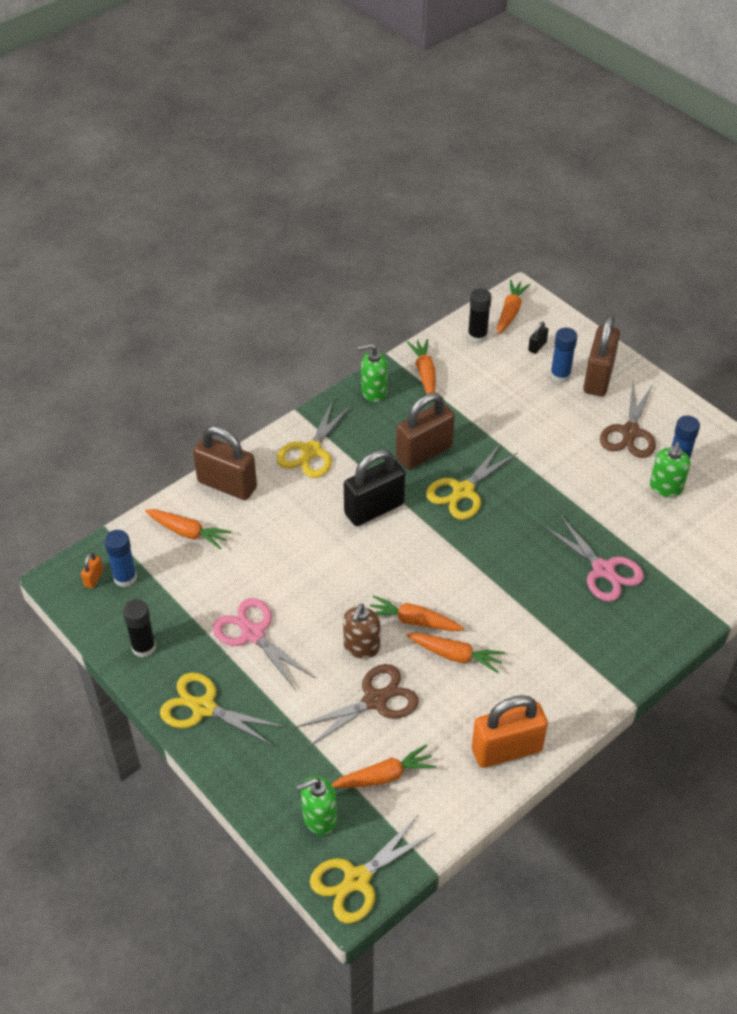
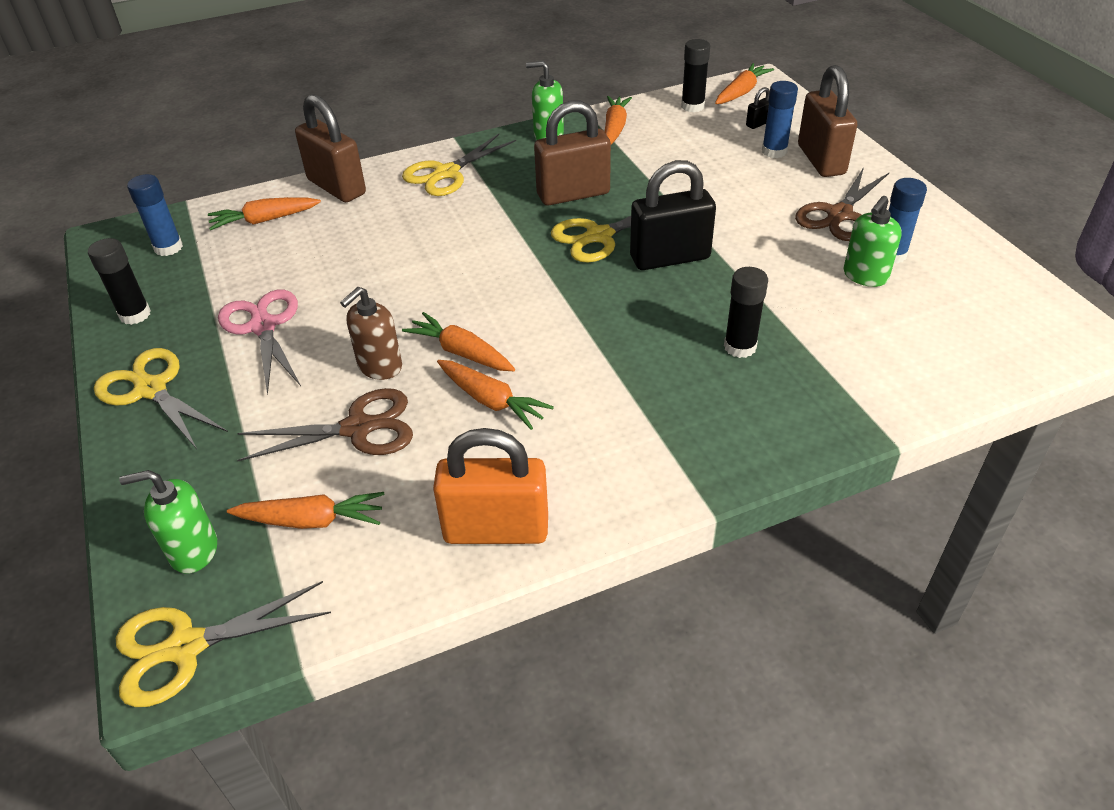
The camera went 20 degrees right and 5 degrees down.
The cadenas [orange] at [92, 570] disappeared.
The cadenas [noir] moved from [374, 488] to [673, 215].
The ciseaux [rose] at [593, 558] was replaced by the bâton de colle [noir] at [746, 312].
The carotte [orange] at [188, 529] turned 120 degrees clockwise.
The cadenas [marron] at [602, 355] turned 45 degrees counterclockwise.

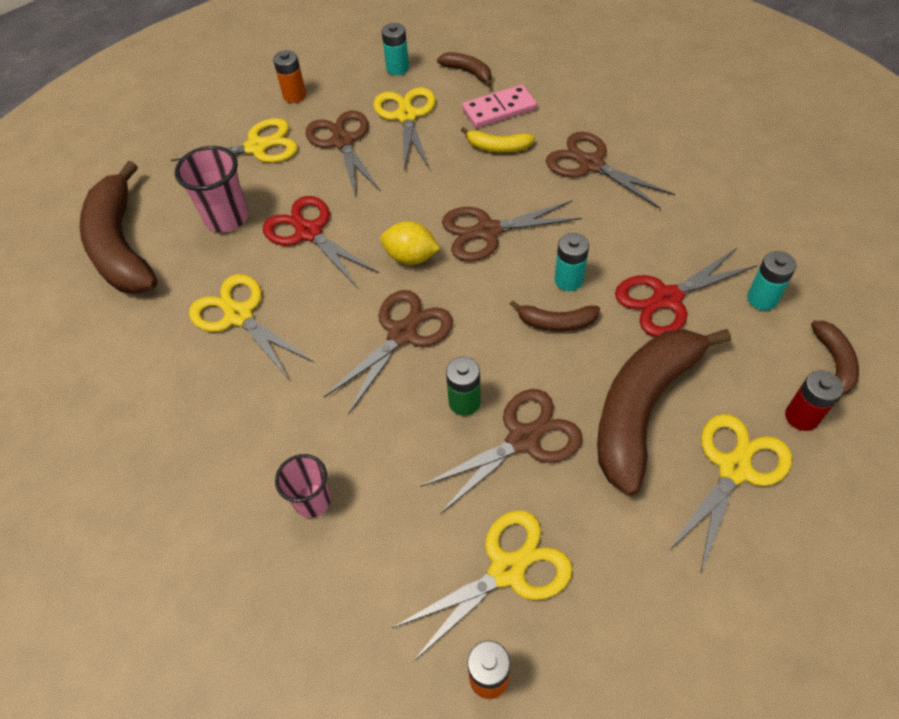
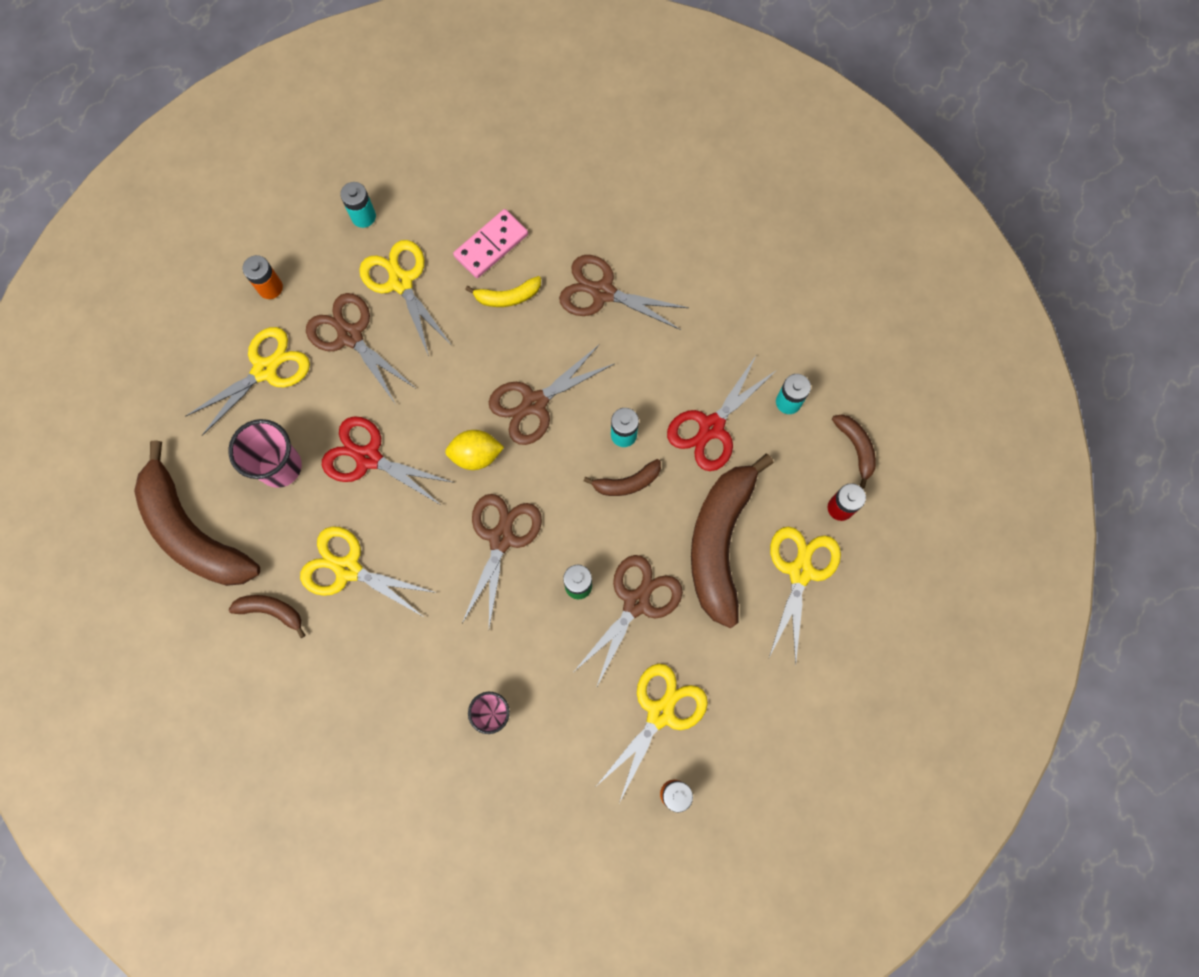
The camera went 25 degrees left and 20 degrees up.
The banane [marron] moved from [464, 69] to [267, 616].

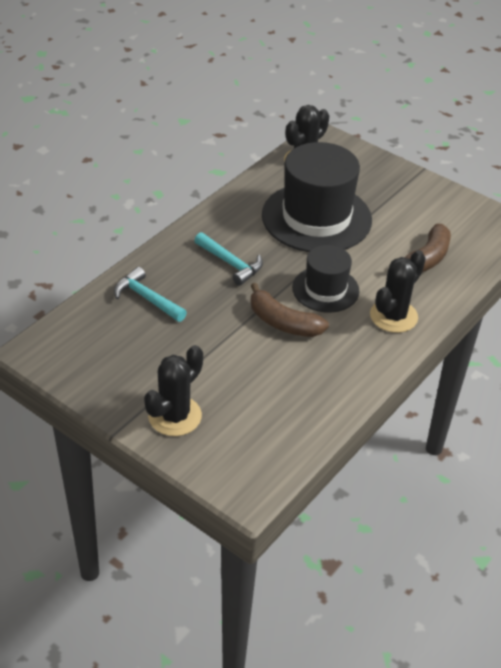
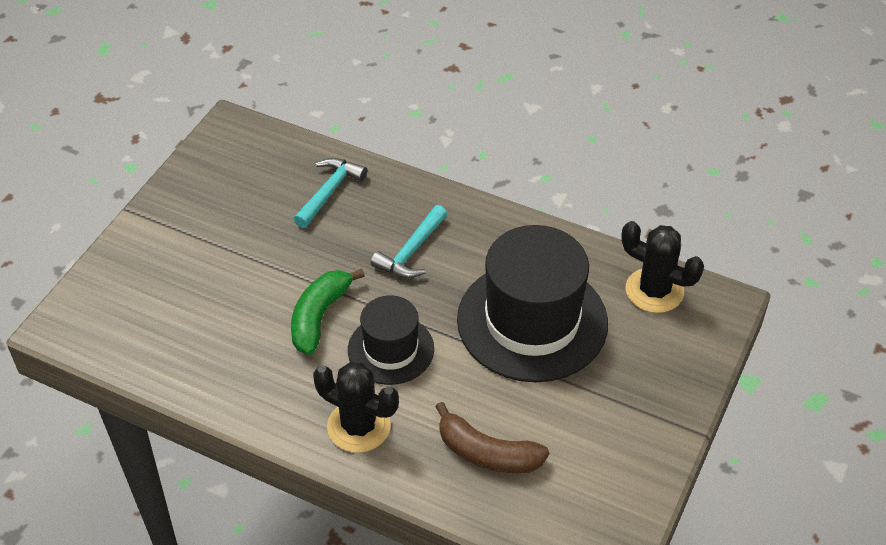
The camera went 80 degrees right and 5 degrees up.
The cactus [noir] at [173, 390] disappeared.
The banane [marron] at [290, 310] became the banane [vert] at [328, 312].

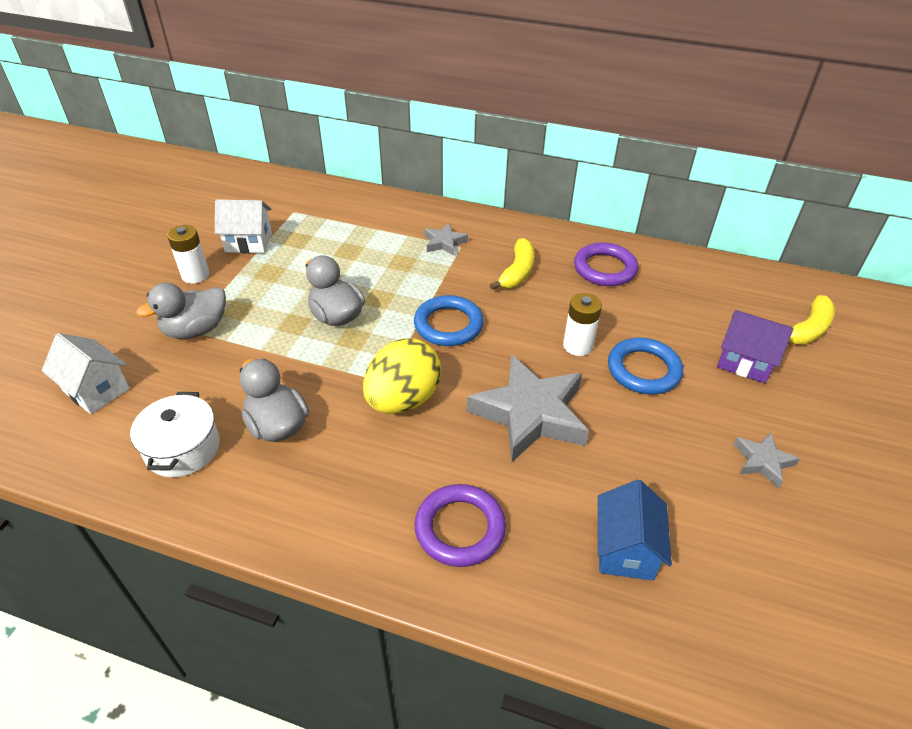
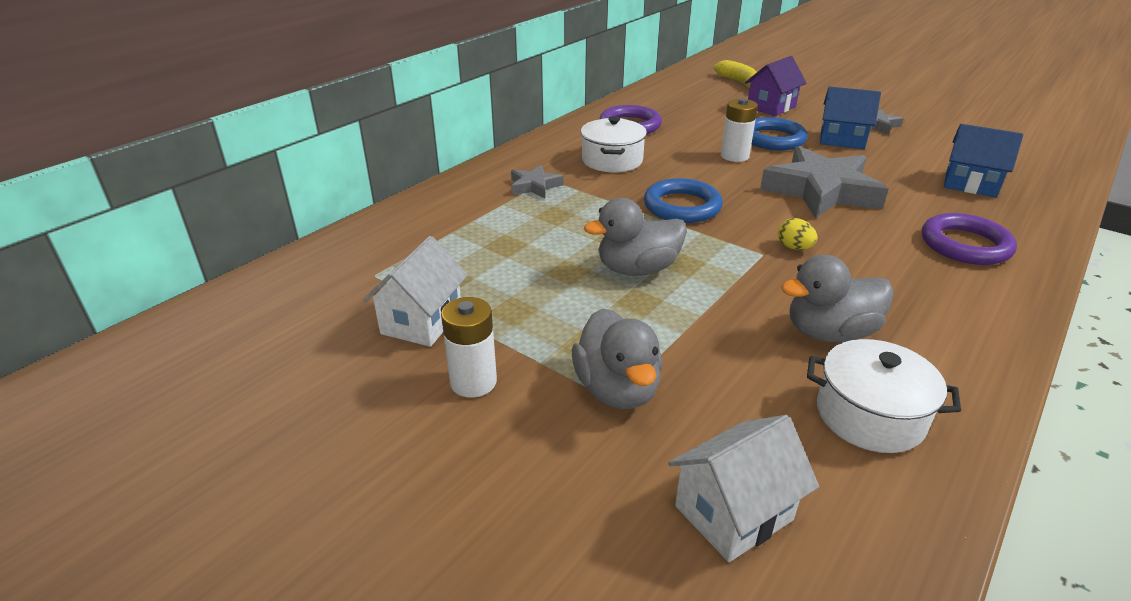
The camera went 70 degrees left and 10 degrees down.
The maison [bleu] at [850, 118] appeared.
The banane [jaune] at [512, 264] was replaced by the marmite [blanc] at [614, 144].
The œuf [jaune] at [402, 376] changed to 0.41 times the size.

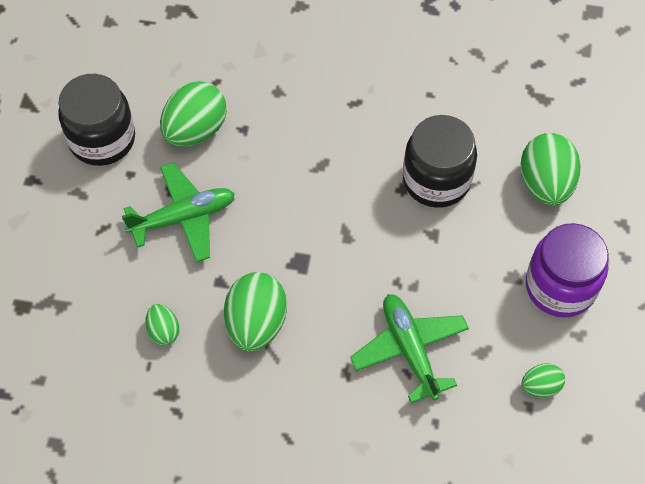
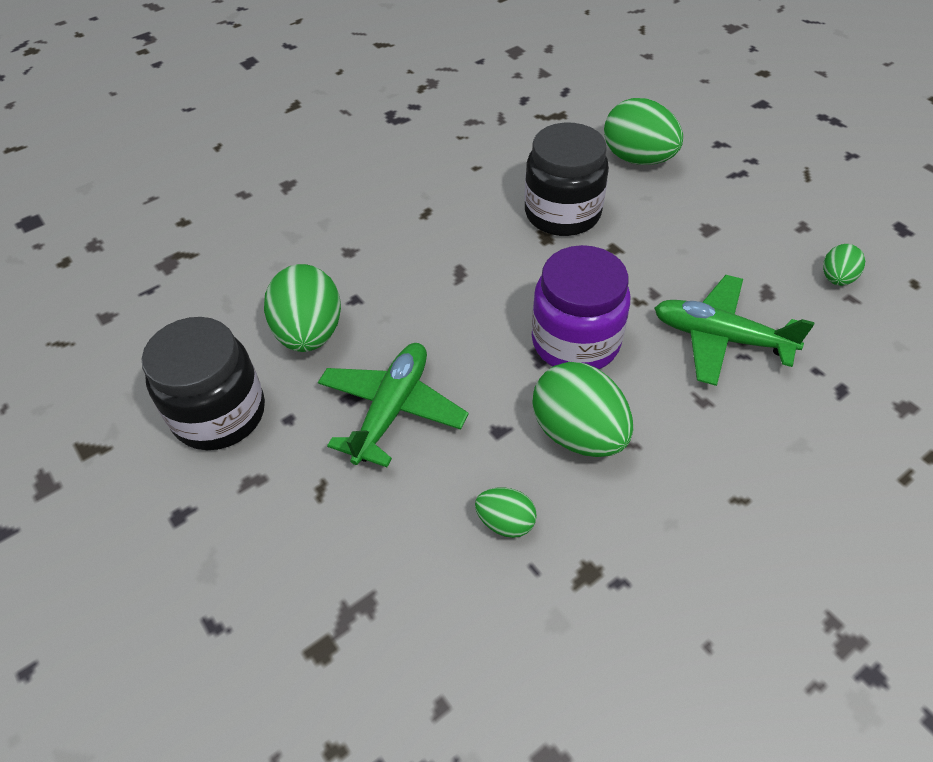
The camera went 45 degrees left and 10 degrees down.
The bocal [violet] moved from [567, 270] to [581, 307].

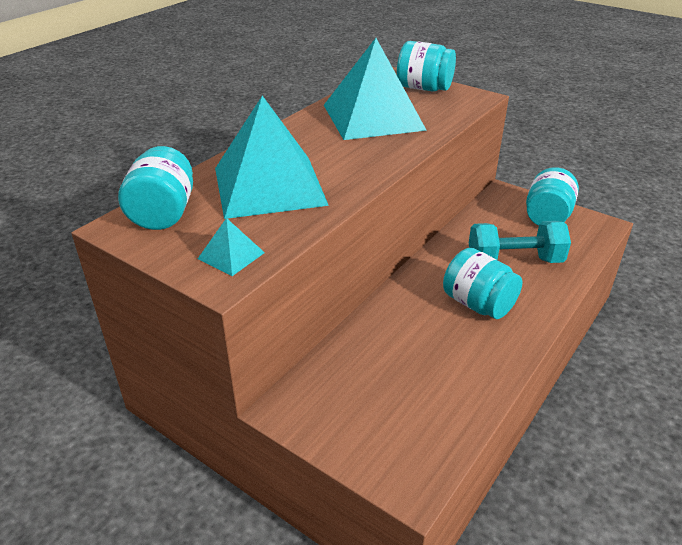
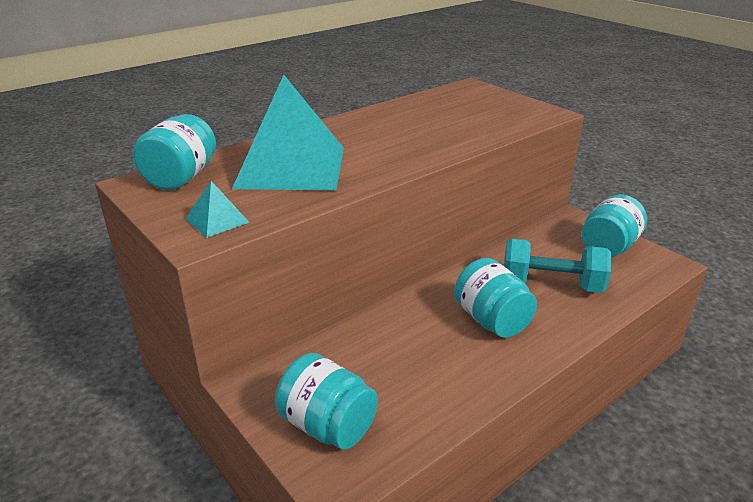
The camera went 15 degrees right and 5 degrees down.
The pyramide [turquoise] at [375, 89] disappeared.
The bocal [turquoise] moved from [426, 66] to [326, 401].

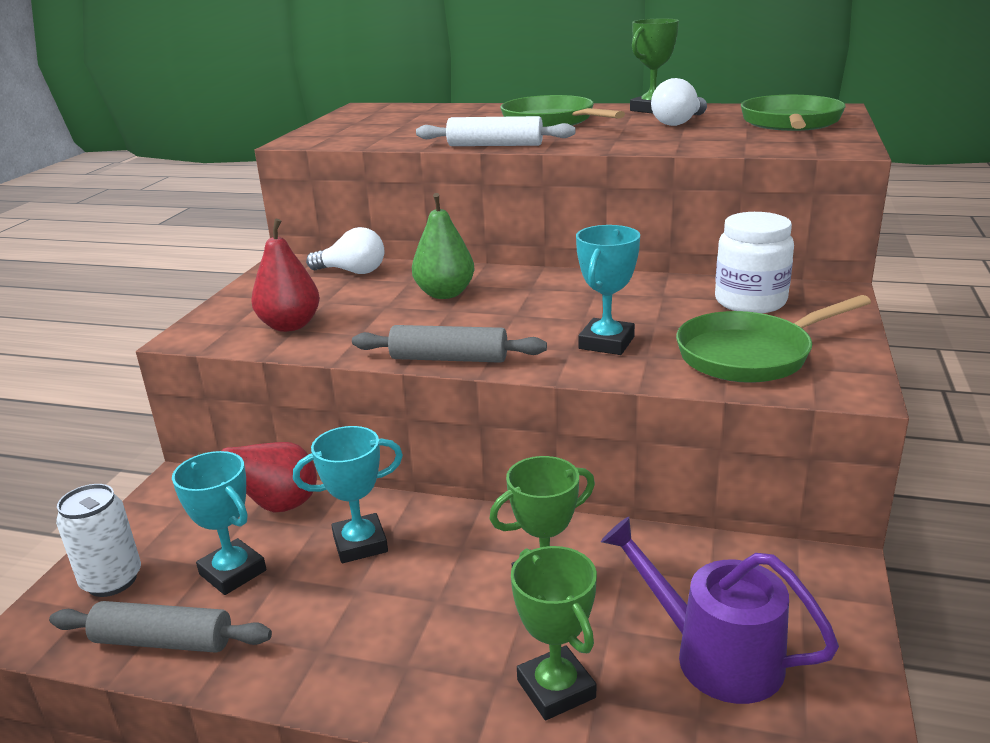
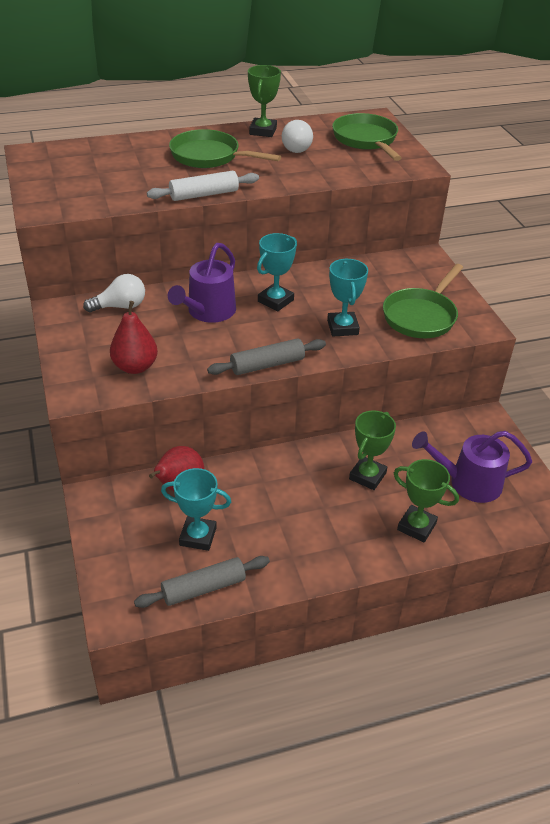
The camera went 35 degrees left and 15 degrees up.
The canette [blanc] at [98, 540] disappeared.
The bocal [blanc] at [754, 262] disappeared.
The trophée [turquoise] moved from [348, 494] to [277, 272].
The poire [vert] at [443, 246] was replaced by the arrosoir [violet] at [202, 283].

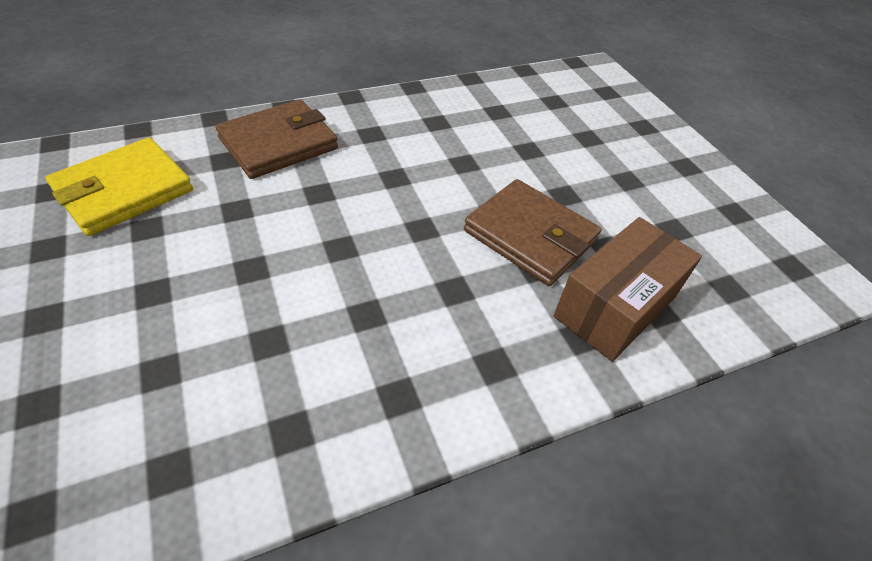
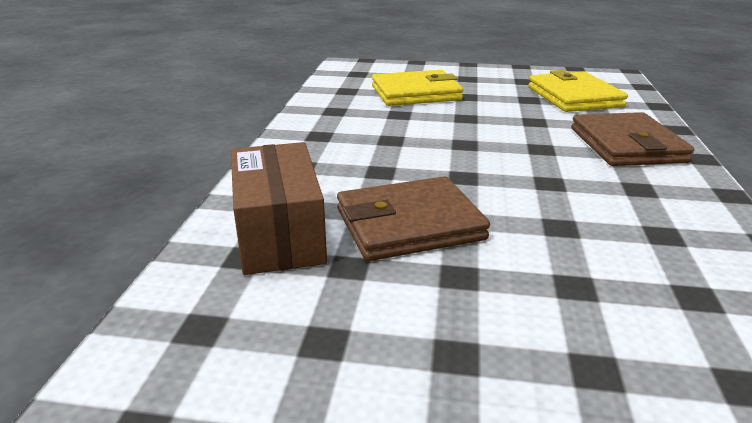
The camera went 125 degrees right and 20 degrees down.
The portefeuille [jaune] at [417, 88] appeared.

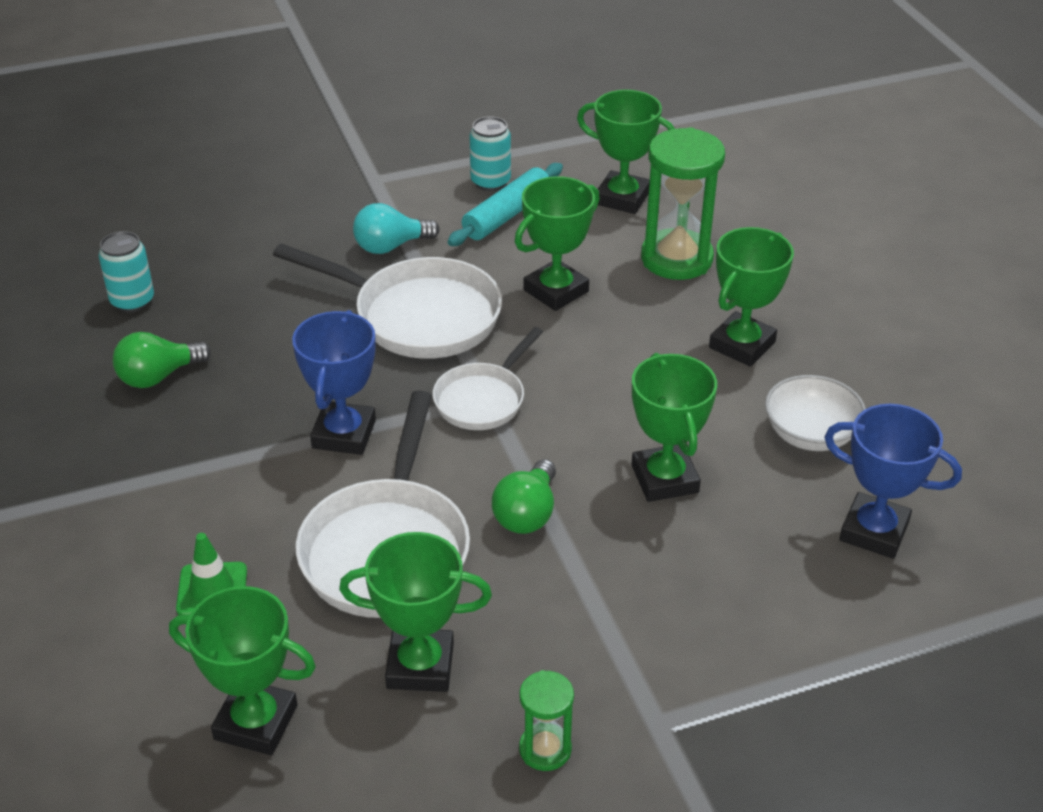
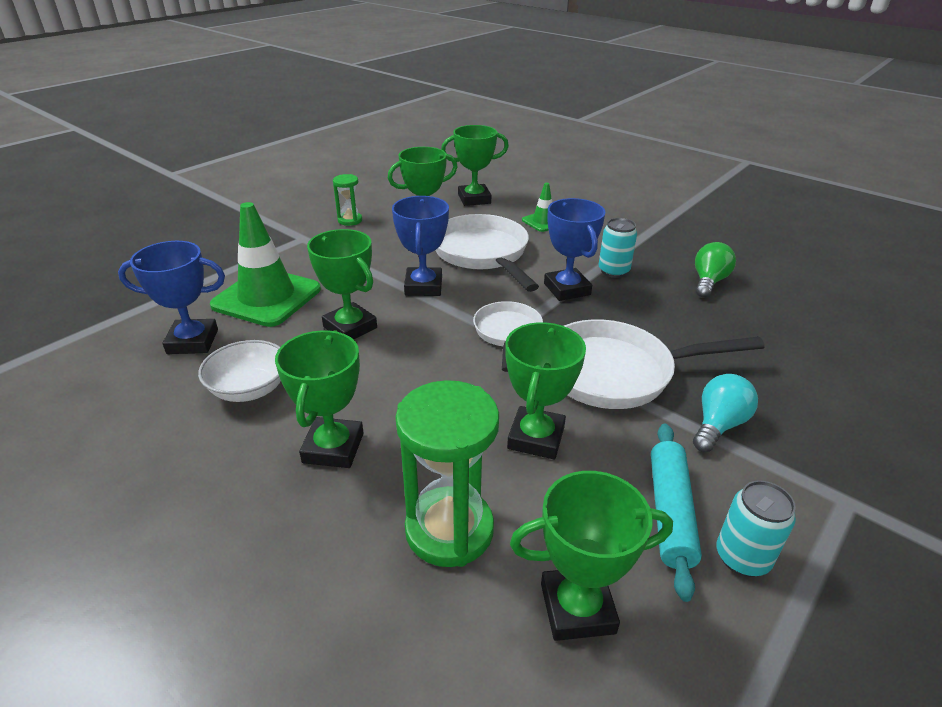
The camera went 150 degrees right and 5 degrees down.
The cône de chantier [vert] at [265, 264] appeared.
The canette [turquoise] moved from [126, 272] to [617, 248].
The ampoule [vert] at [524, 496] was replaced by the trophée [bleu] at [420, 246].

